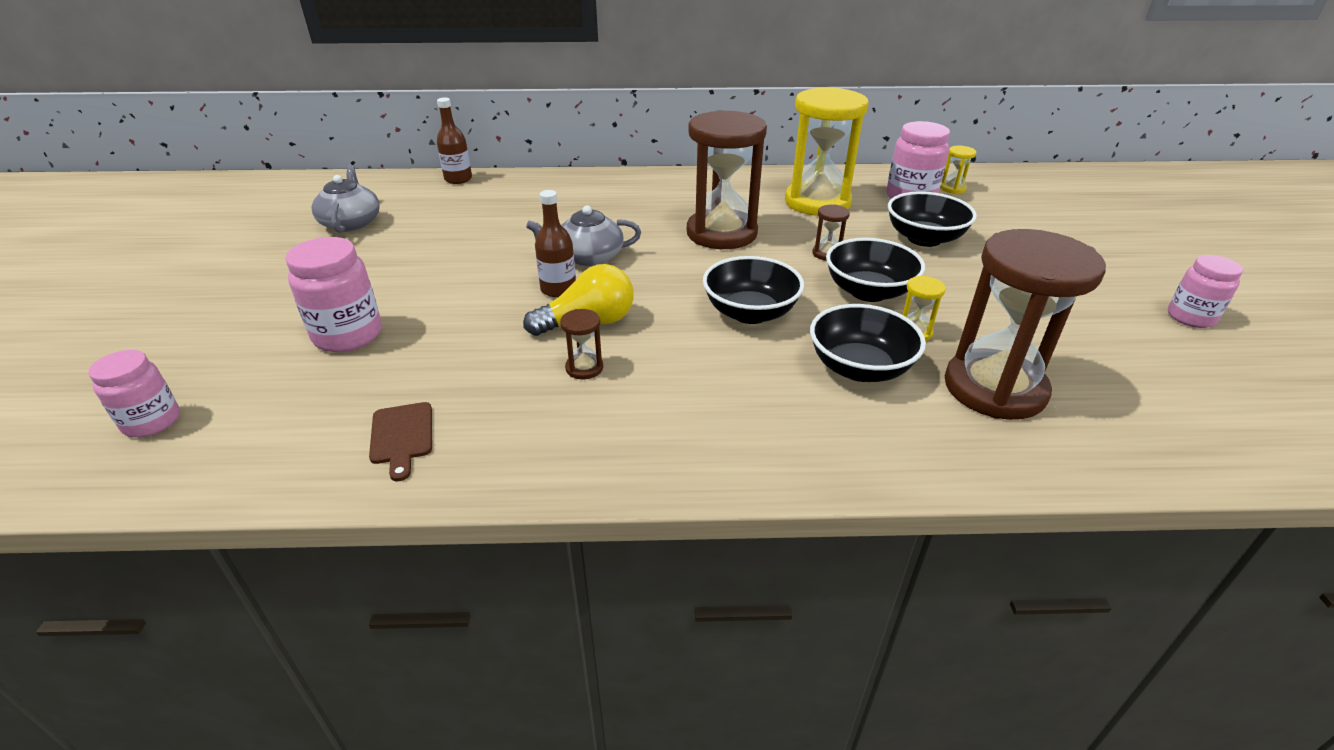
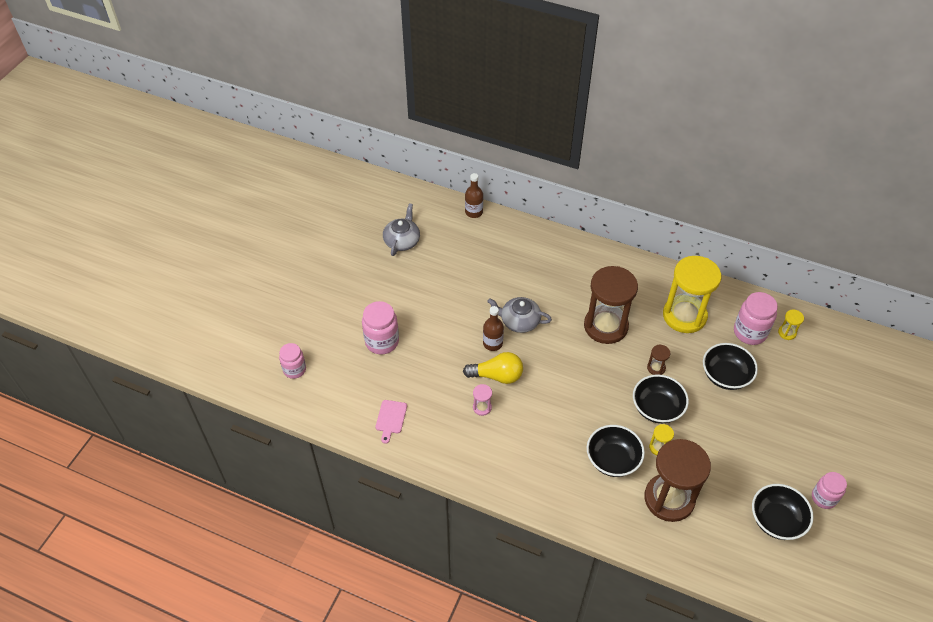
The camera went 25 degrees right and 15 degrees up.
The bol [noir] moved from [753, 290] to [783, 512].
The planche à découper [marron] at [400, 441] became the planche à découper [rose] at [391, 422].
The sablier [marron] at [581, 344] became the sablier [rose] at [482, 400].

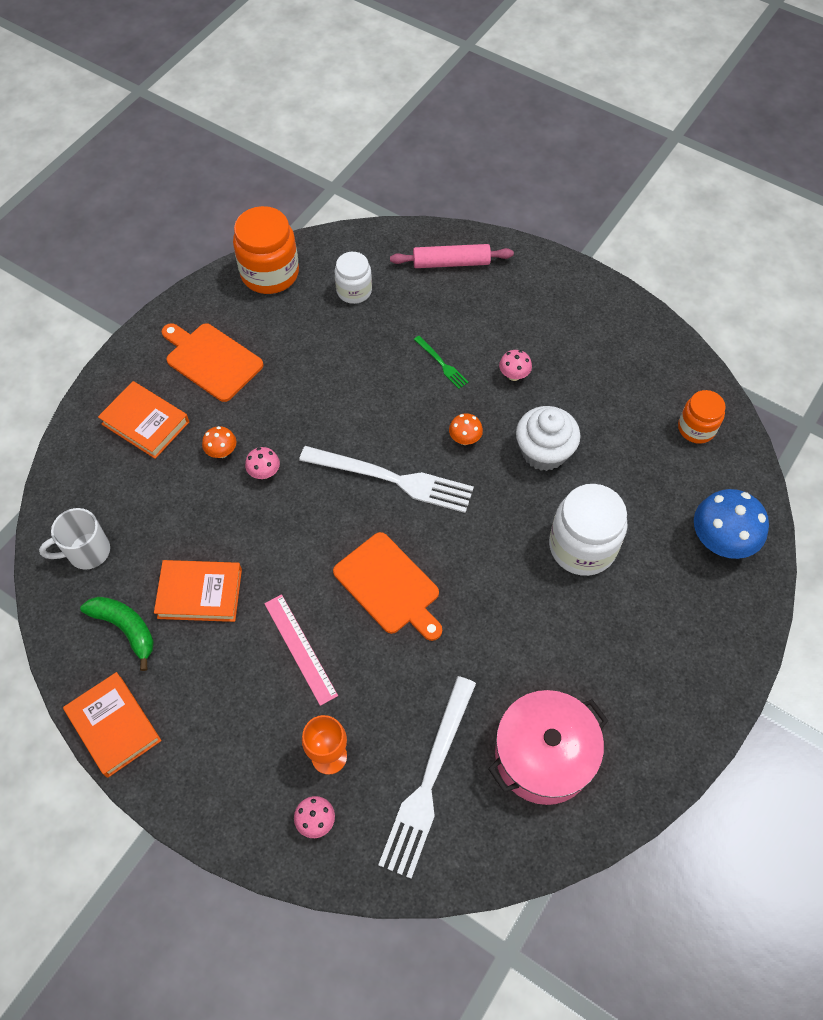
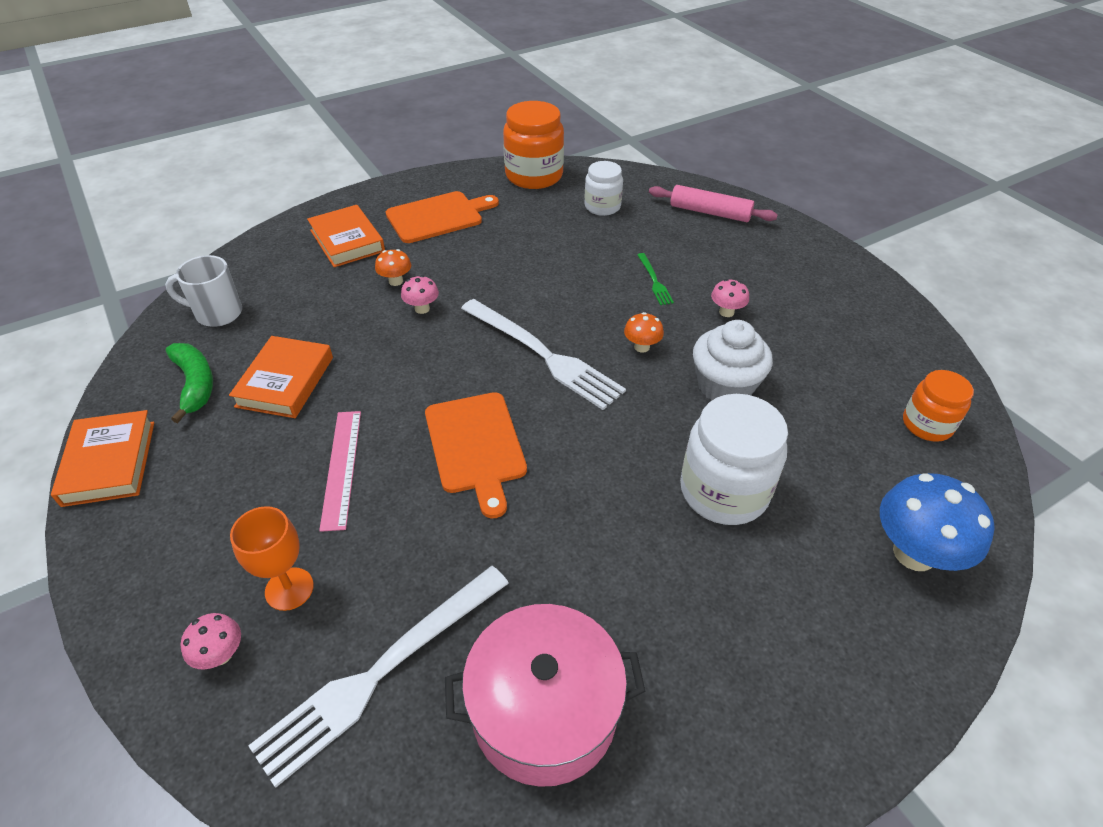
The camera went 25 degrees right and 15 degrees down.
The livre [orange] at [198, 591] turned 75 degrees clockwise.
The planche à découper [orange] at [213, 362] turned 90 degrees clockwise.

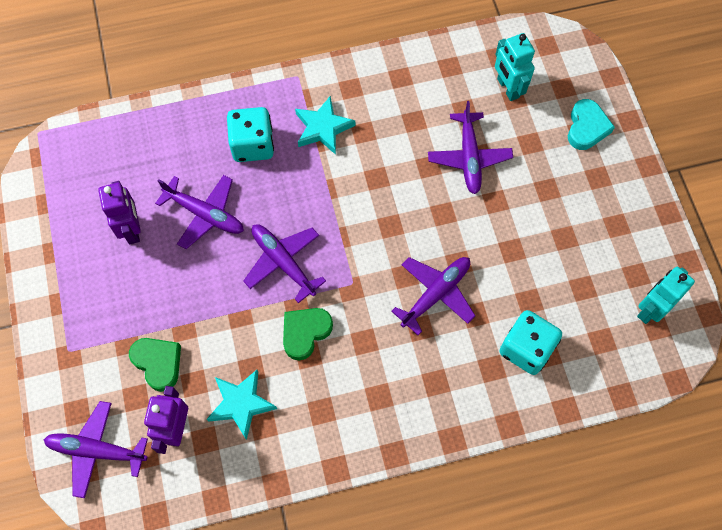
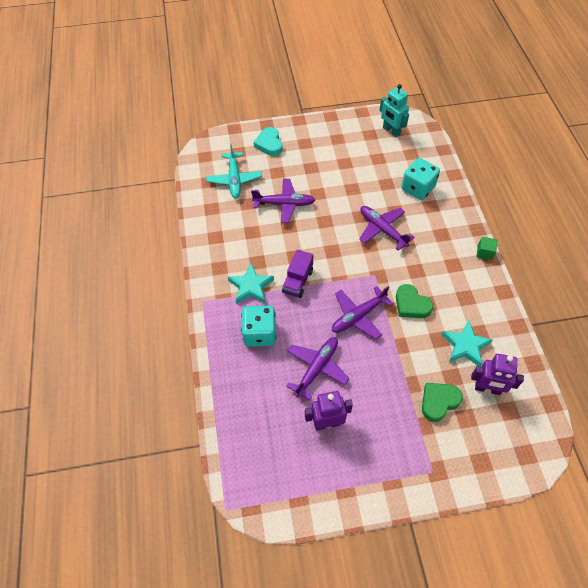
The camera went 85 degrees left and 10 degrees down.
The avion [violet] at [96, 449] disappeared.
The camion [violet] at [297, 274] appeared.
The cube [vert] at [487, 248] appeared.
The robot [turquoise] at [515, 67] was replaced by the avion [turquoise] at [234, 170].
The cœur [turquoise] at [591, 124] turned 120 degrees counterclockwise.

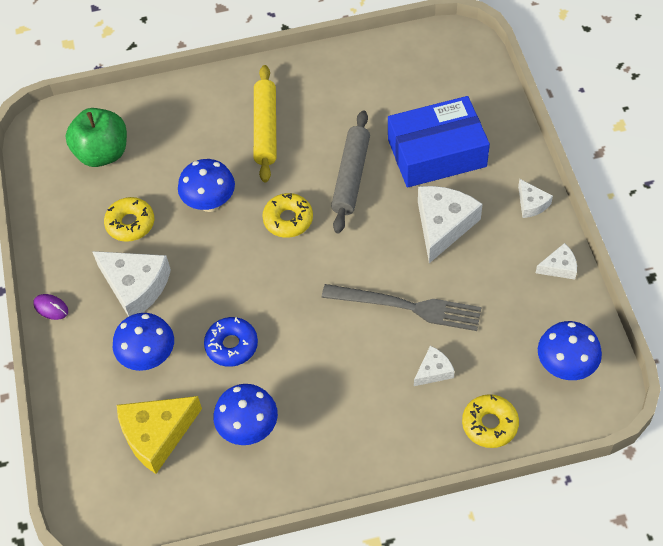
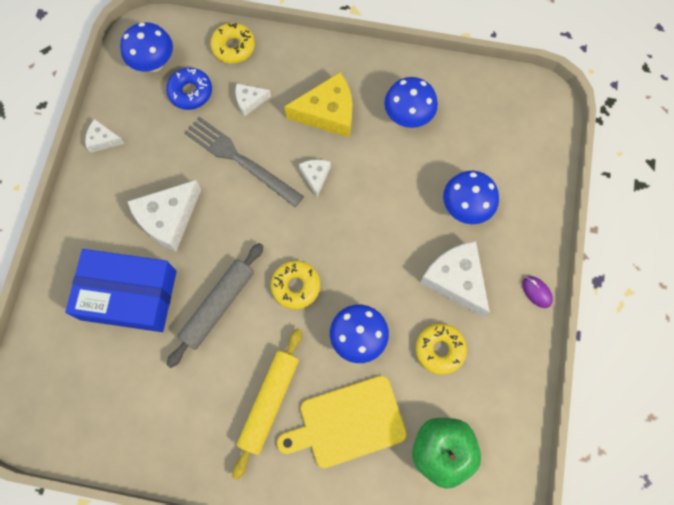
The camera went 160 degrees left and 15 degrees up.
The planche à découper [jaune] at [342, 422] appeared.
The fromage [jaune] moved from [159, 435] to [318, 105].
The beignet [bleu] moved from [231, 342] to [189, 89].
The fromage [blanc] moved from [535, 198] to [315, 178].

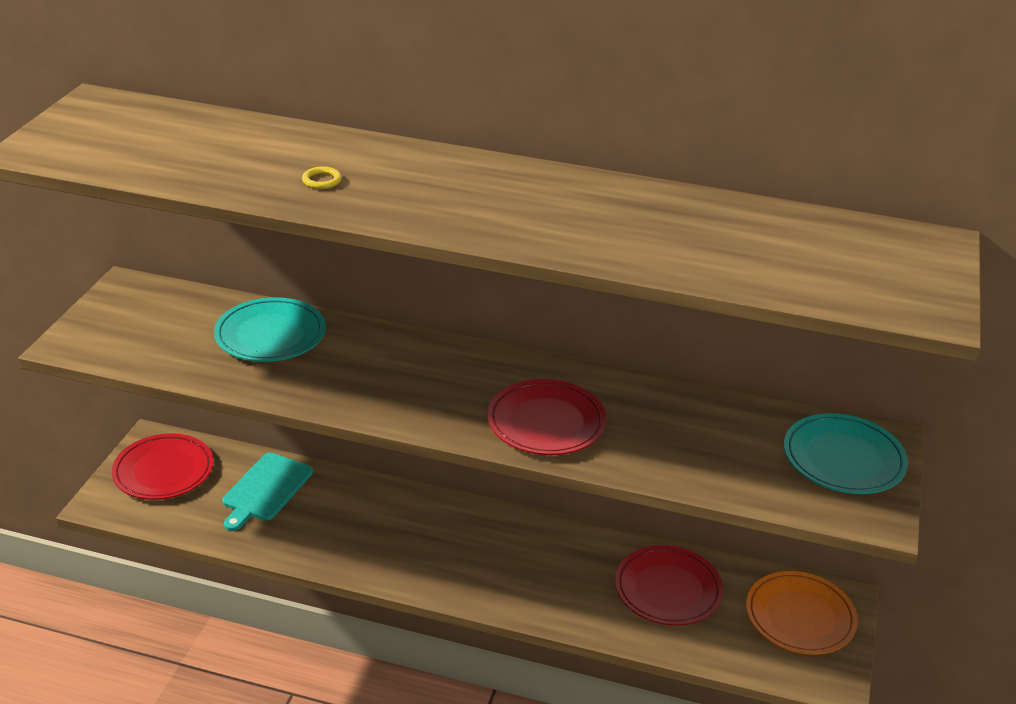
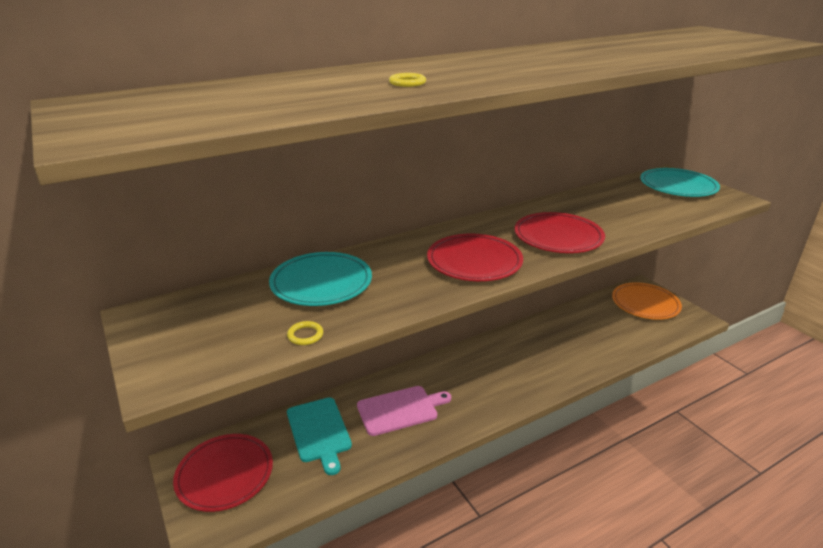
The camera went 45 degrees left and 5 degrees down.
The anneau [jaune] at [305, 333] appeared.
The planche à découper [rose] at [404, 411] appeared.
The assiette [rouge] moved from [669, 585] to [475, 257].

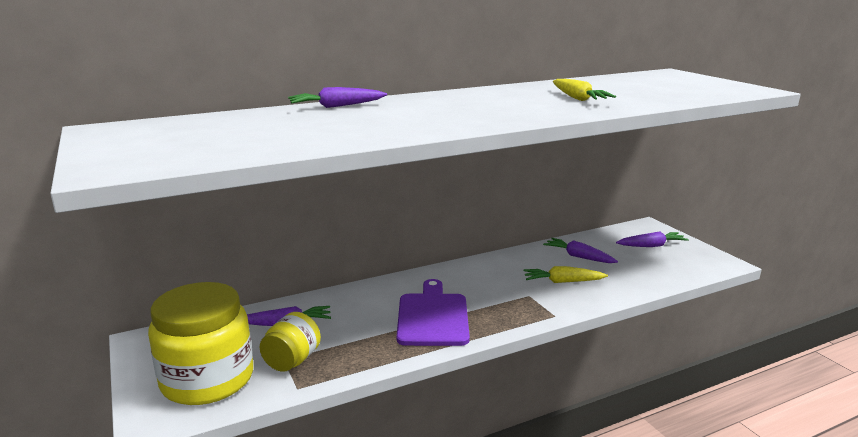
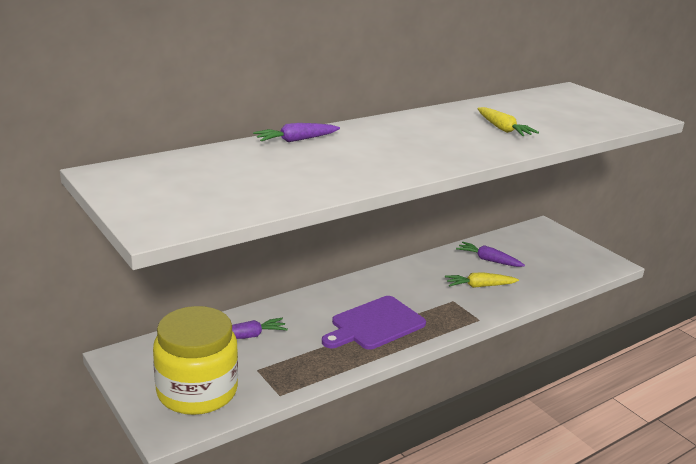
The camera went 10 degrees left and 5 degrees up.
The bocal [jaune] at [290, 342] disappeared.
The carotte [violet] at [652, 239] disappeared.
The planche à découper [violet] at [433, 312] turned 120 degrees counterclockwise.

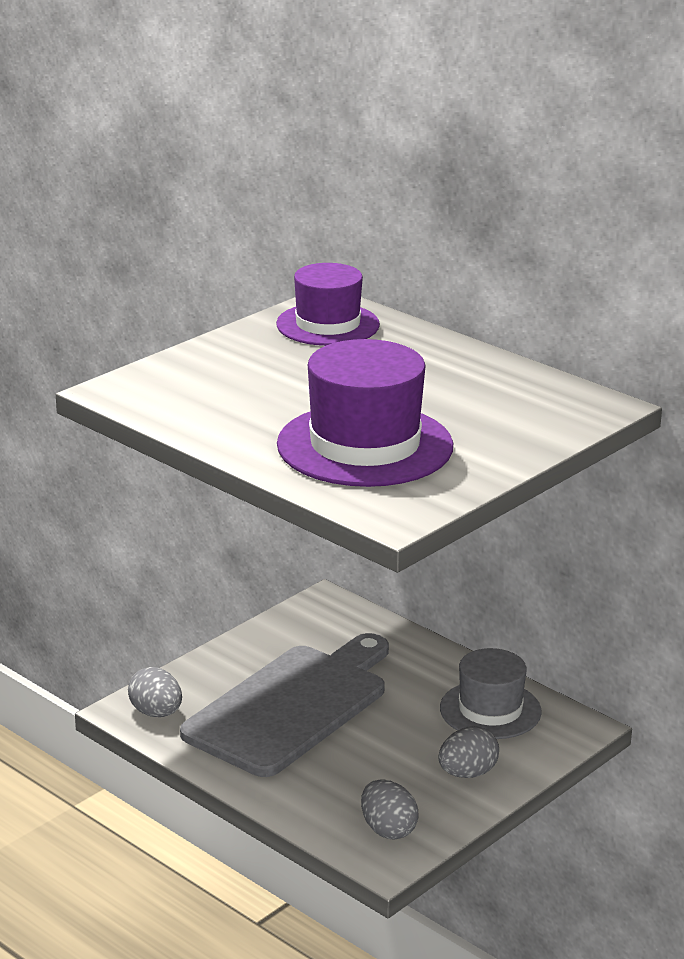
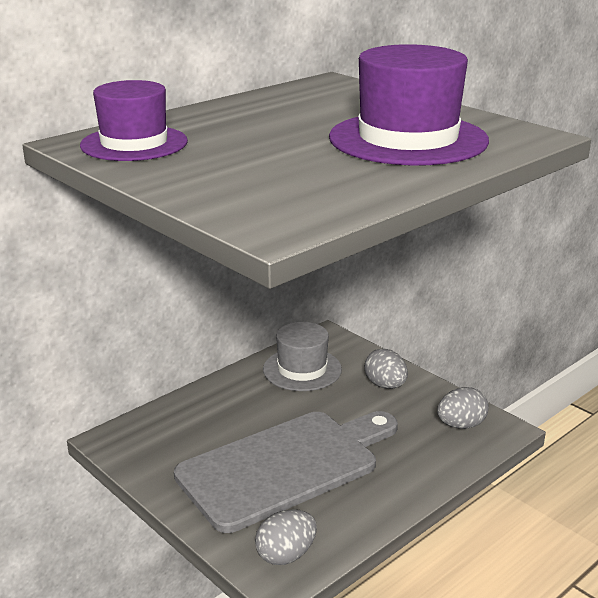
The camera went 85 degrees left and 0 degrees up.
The planche à découper [gris] at [284, 705] turned 105 degrees clockwise.

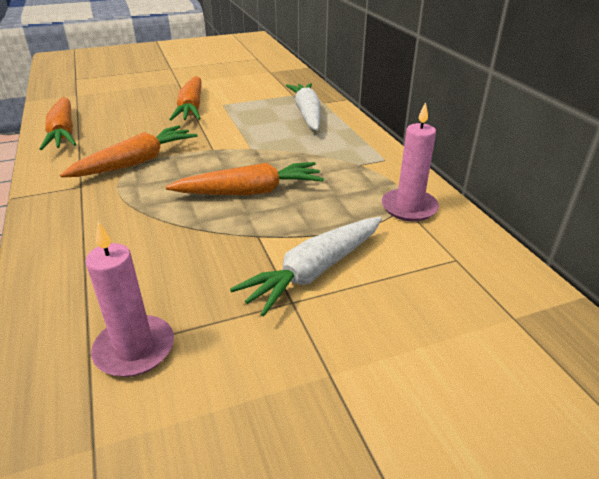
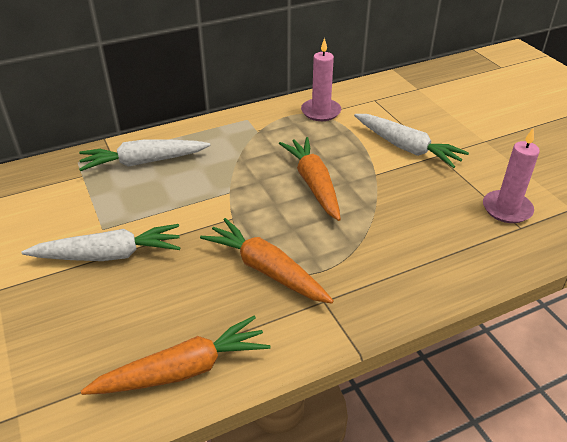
The camera went 95 degrees left and 5 degrees up.
The carotte [orange] at [185, 98] became the carotte [blanc] at [100, 242].

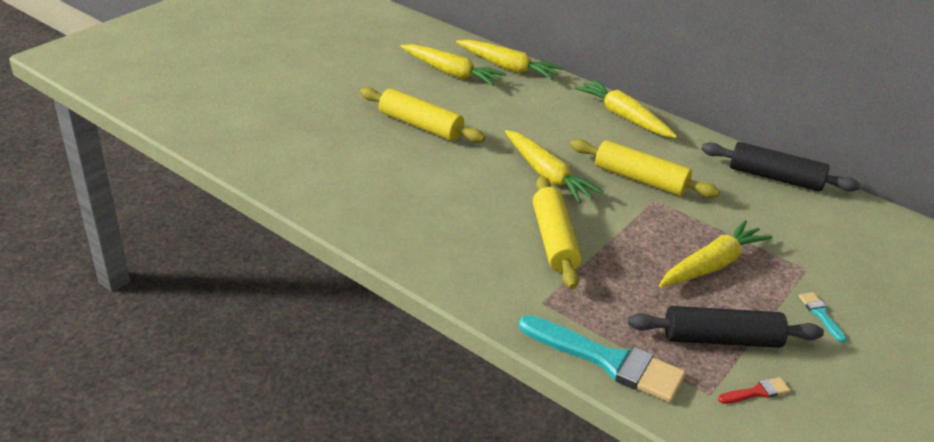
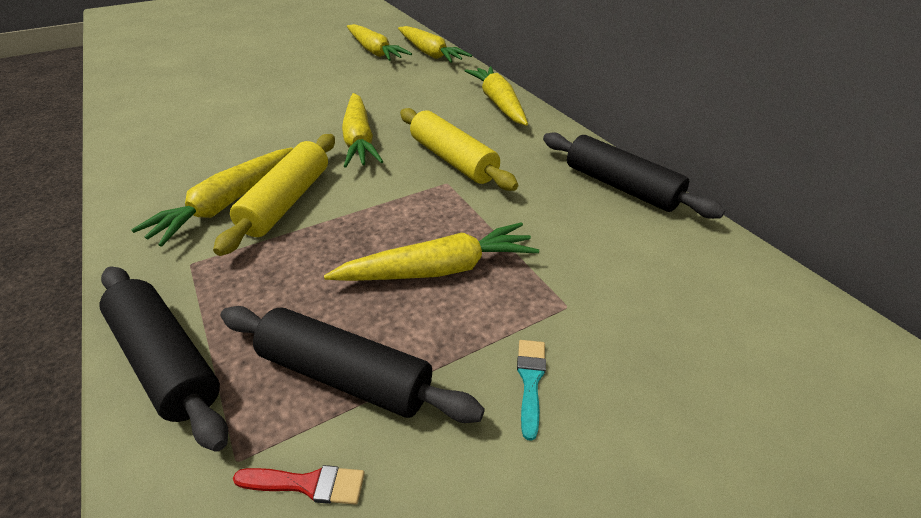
The camera went 25 degrees right and 5 degrees up.
The rouleau à pâtisserie [jaune] at [423, 115] disappeared.
The carotte [jaune] at [212, 197] appeared.
The pinceau [turquoise] at [602, 359] was replaced by the rouleau à pâtisserie [noir] at [163, 359].

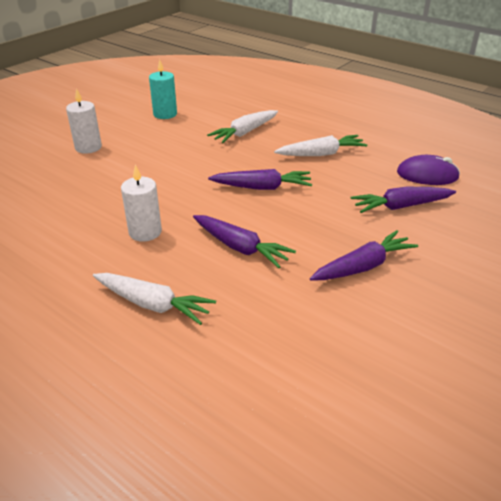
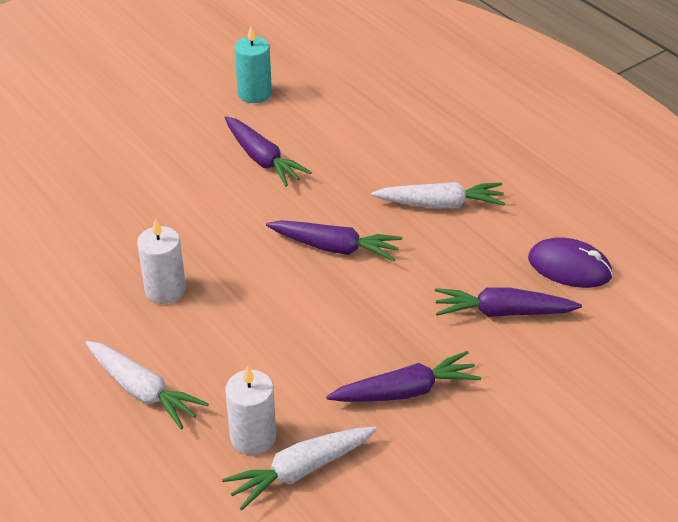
The camera went 15 degrees right and 5 degrees up.
The bougie [blanc] moved from [84, 121] to [250, 410].
The carotte [violet] moved from [244, 241] to [268, 151].
The carotte [blanc] moved from [242, 126] to [299, 469].

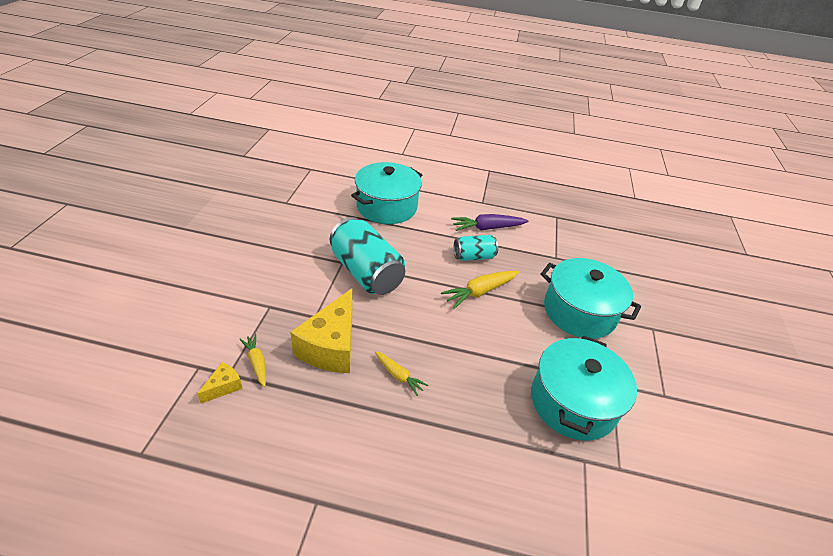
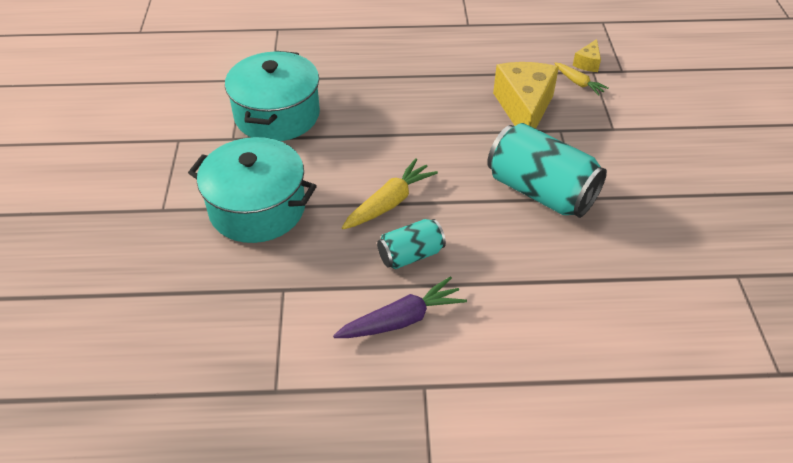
The camera went 170 degrees right and 5 degrees up.
The marmite [turquoise] at [386, 193] disappeared.
The carotte [jaune] at [401, 373] disappeared.

